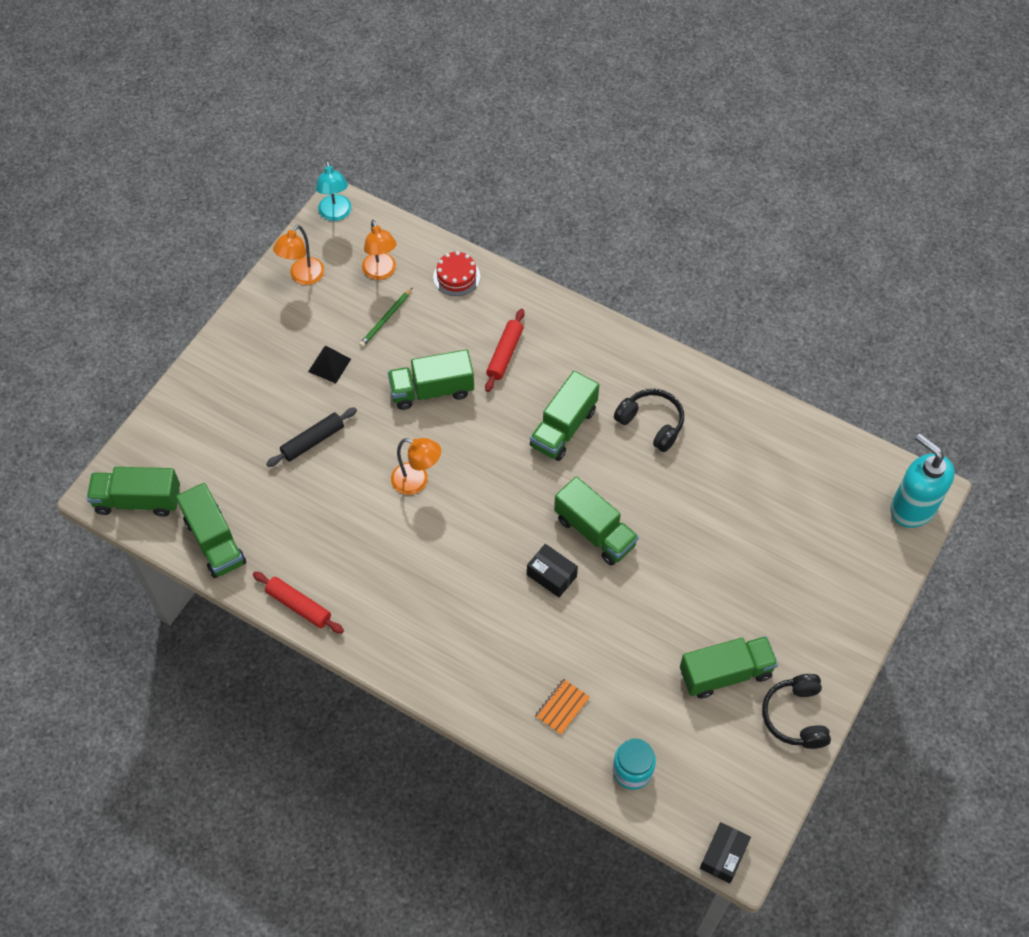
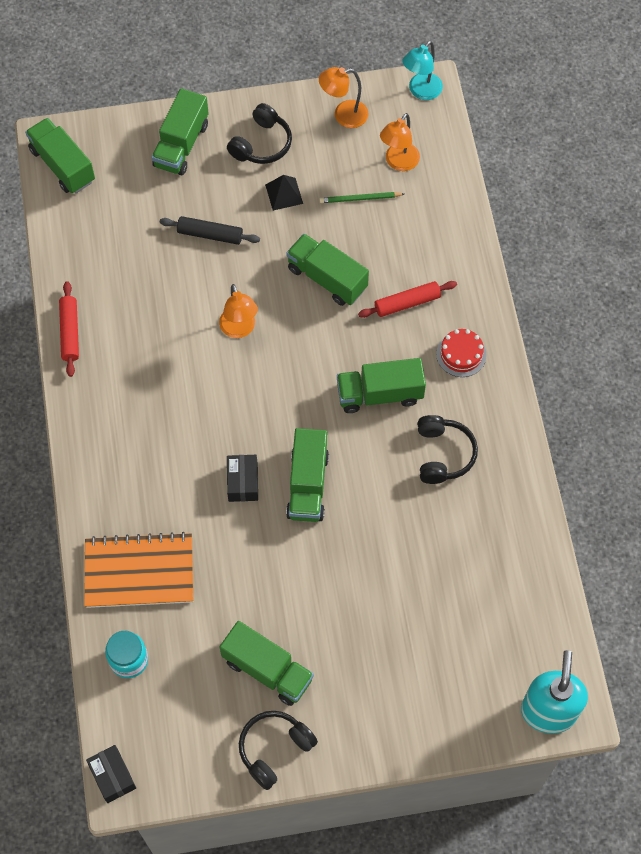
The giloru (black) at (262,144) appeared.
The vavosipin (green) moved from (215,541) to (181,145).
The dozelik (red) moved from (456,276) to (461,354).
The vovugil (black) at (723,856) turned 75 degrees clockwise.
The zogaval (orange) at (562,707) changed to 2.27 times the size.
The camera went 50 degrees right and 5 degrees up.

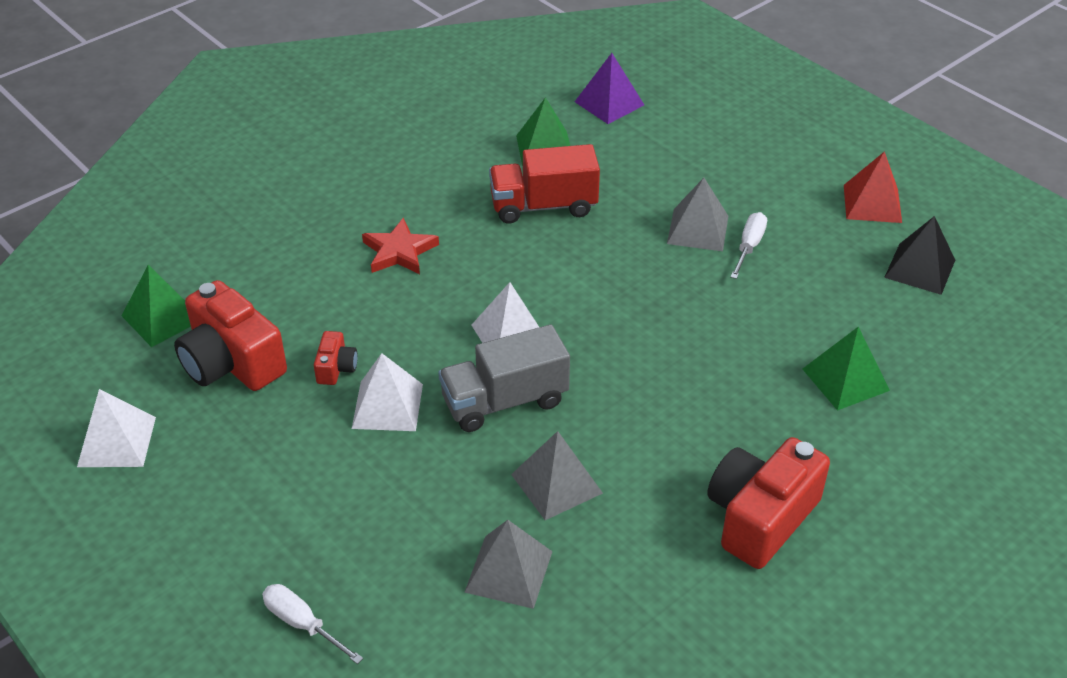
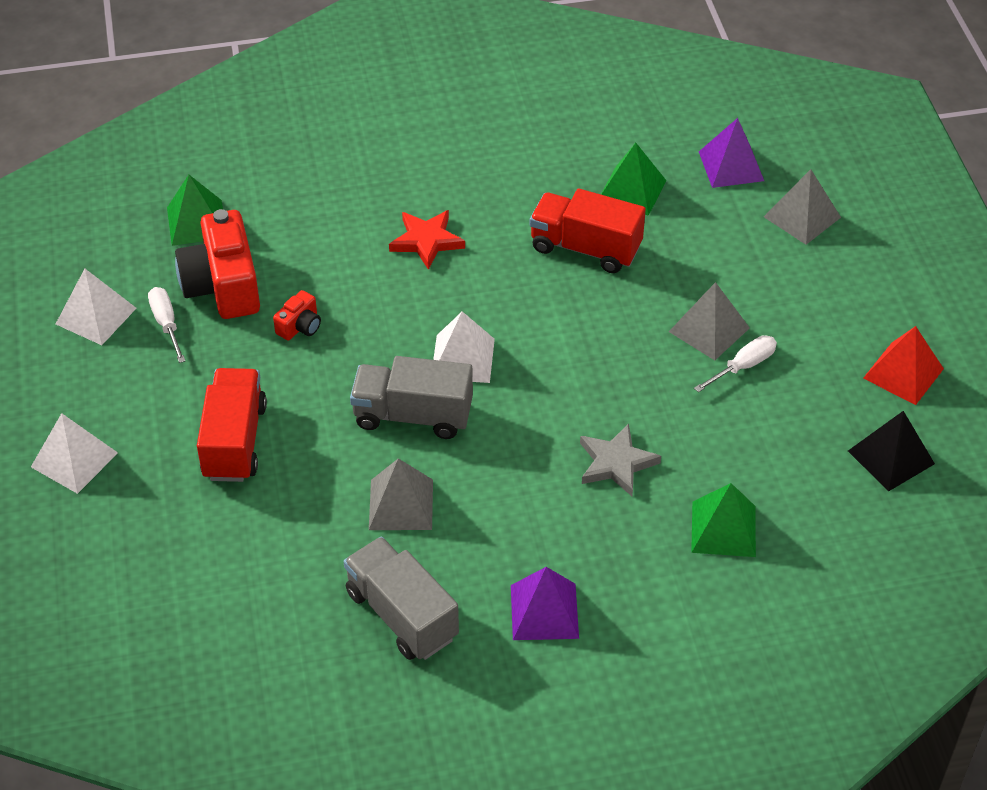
The vavosipin (red) at (234,441) appeared.
The vavosipin (grey) at (402,615) appeared.
The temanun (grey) at (616,463) appeared.
The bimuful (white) moved from (302,624) to (166,324).
The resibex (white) moved from (387,406) to (74,460).
The resibex (grey) moved from (509,571) to (802,217).
The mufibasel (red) at (760,518) was replaced by the resibex (purple) at (544,611).
The camera went 30 degrees right and 5 degrees up.

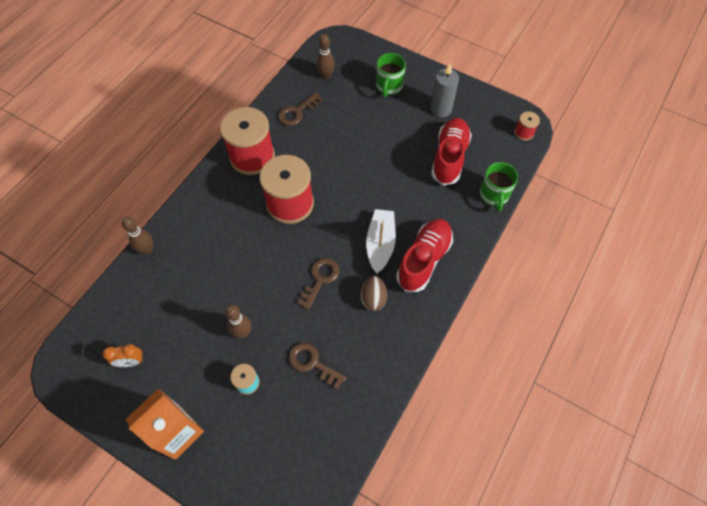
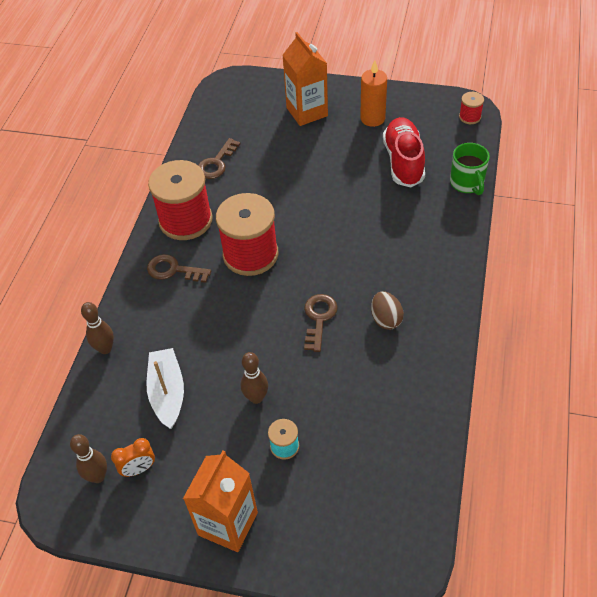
The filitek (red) at (424,260) disappeared.
The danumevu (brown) moved from (312,363) to (173,270).
The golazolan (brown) moved from (326,76) to (98,476).
The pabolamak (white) moved from (380,244) to (167,392).
The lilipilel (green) at (389,86) was replaced by the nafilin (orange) at (307,112).
The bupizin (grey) at (440,109) became the bupizin (orange) at (372,118).
The camera went 15 degrees left and 10 degrees down.

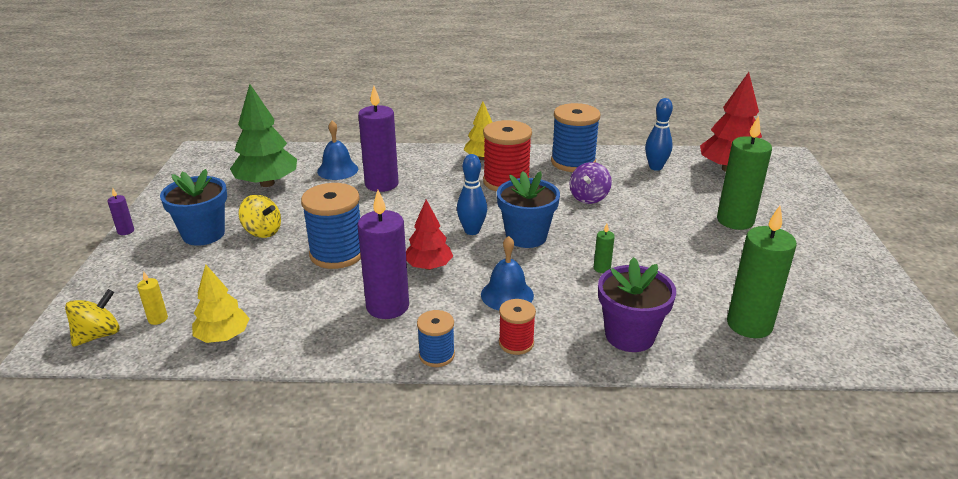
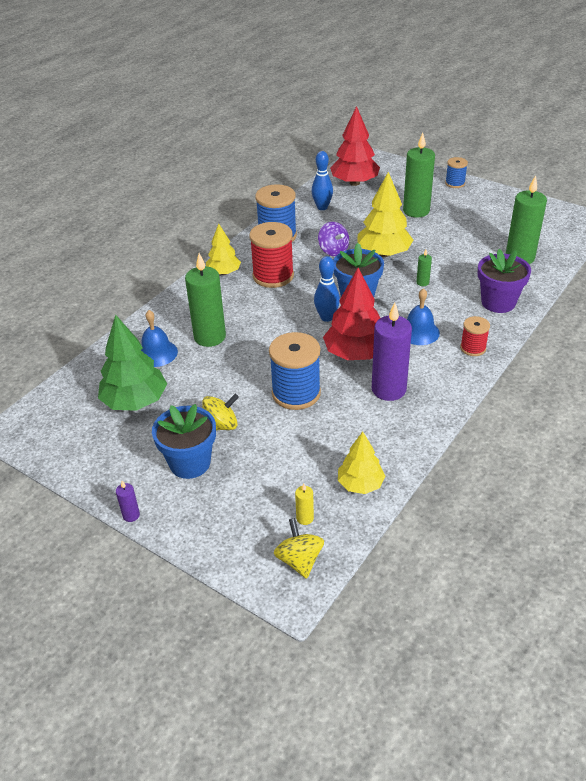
The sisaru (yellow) at (383,253) appeared.
The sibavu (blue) moved from (436,355) to (455,183).
The bupizin (purple) at (381,184) became the bupizin (green) at (210,337).
The sisaru (red) at (429,266) changed to 1.61 times the size.
The camera went 55 degrees left and 10 degrees up.

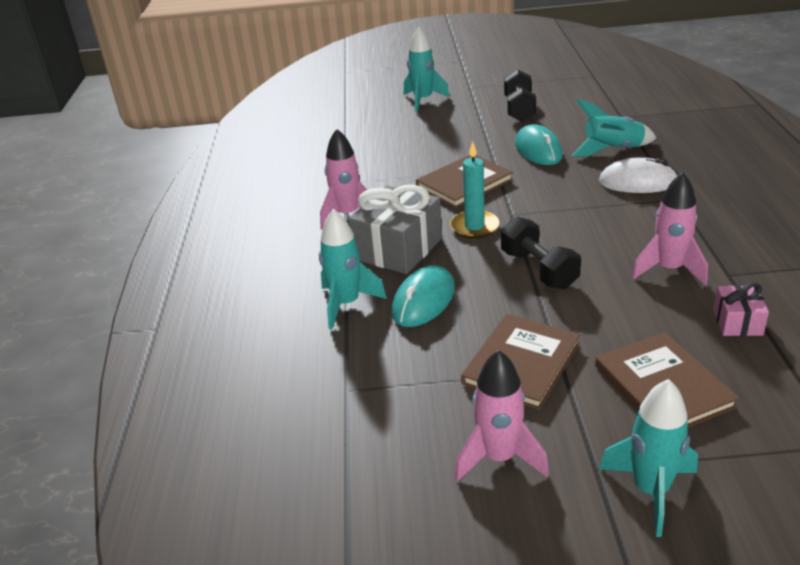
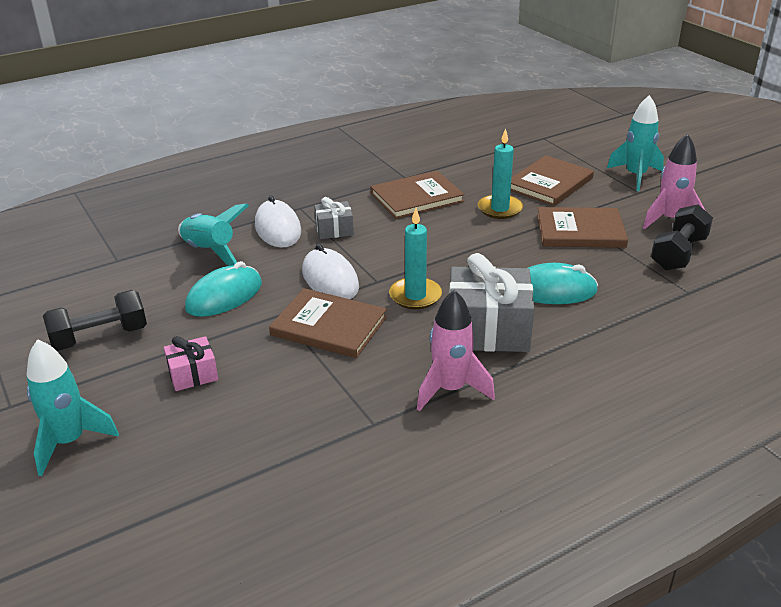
The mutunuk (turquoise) at (346,304) disappeared.
The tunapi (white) at (330,279) appeared.
The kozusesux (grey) at (334,230) appeared.
The bupizin (turquoise) at (500,209) appeared.
The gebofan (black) moved from (539,270) to (678,253).
The kozusesux (pink) moved from (737,322) to (193,374).
The mutunuk (pink) at (668,270) was replaced by the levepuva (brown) at (416,197).
The camera went 120 degrees left and 0 degrees up.

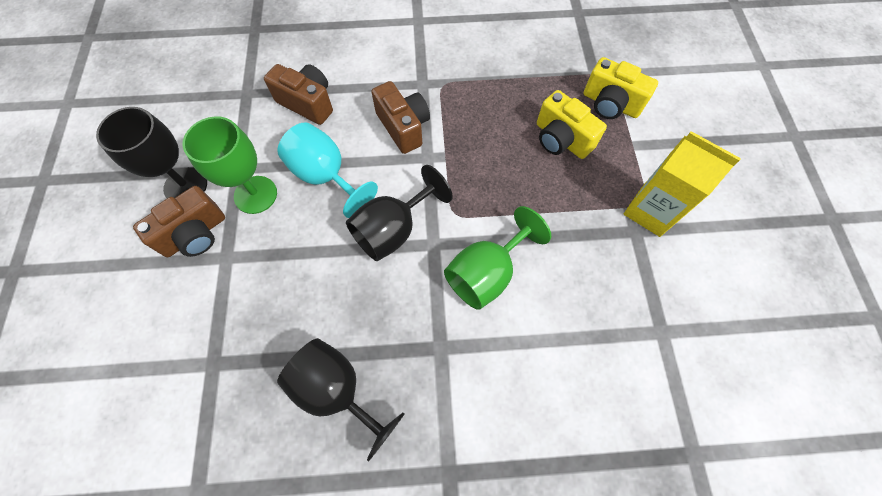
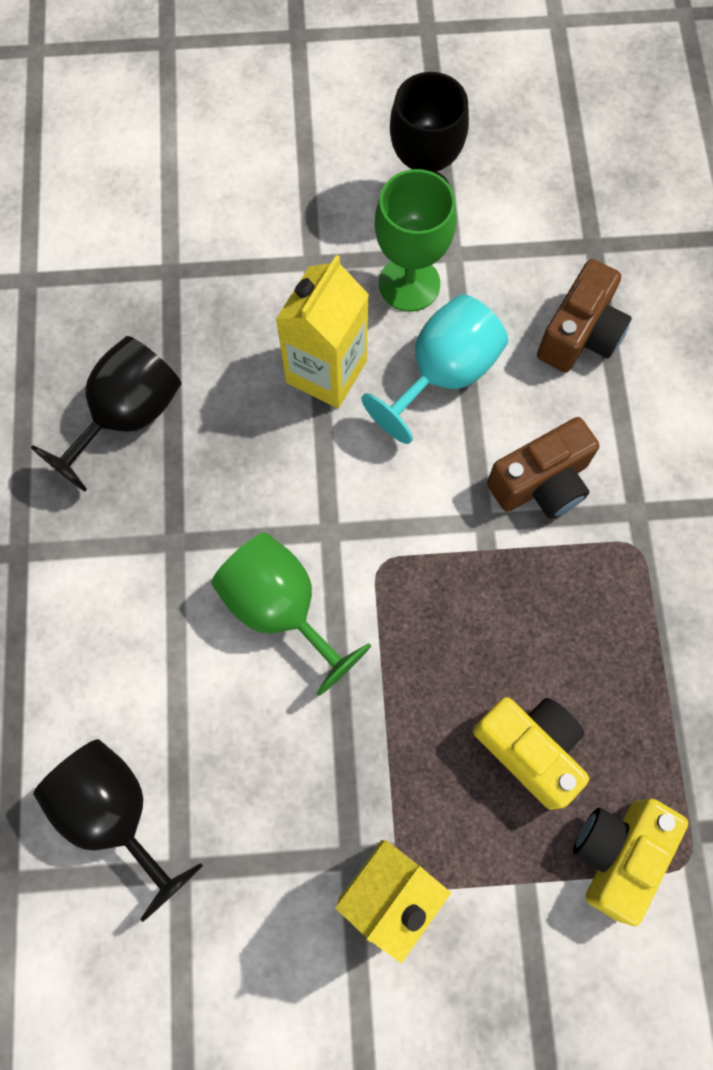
The mufibasel (brown) at (195,234) disappeared.
The nafilin (yellow) at (326,372) appeared.
The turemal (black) moved from (393,230) to (116,814).
The mufibasel (yellow) at (561,139) turned 90 degrees clockwise.
The camera went 90 degrees right and 5 degrees up.

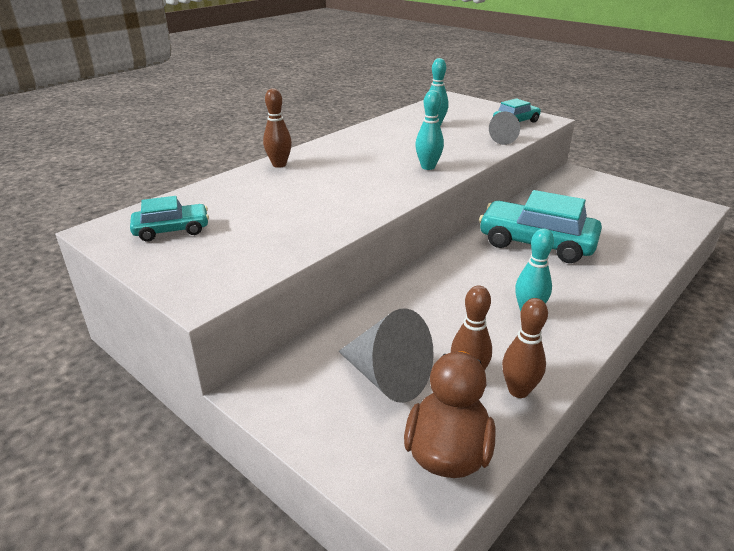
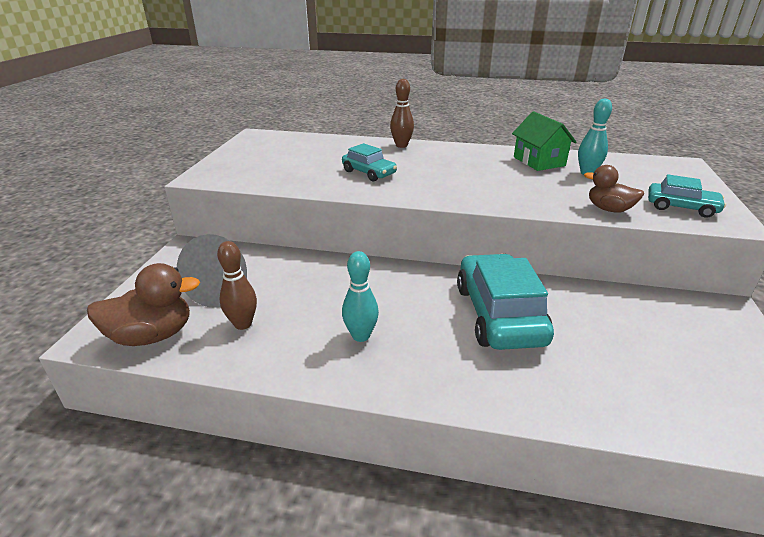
The golazolan (turquoise) at (428,167) disappeared.
The golazolan (brown) at (518,391) disappeared.
The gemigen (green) at (539,161) appeared.
The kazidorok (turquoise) moved from (172,230) to (369,173).
The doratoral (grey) at (500,139) was replaced by the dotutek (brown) at (609,209).
The camera went 60 degrees right and 0 degrees up.

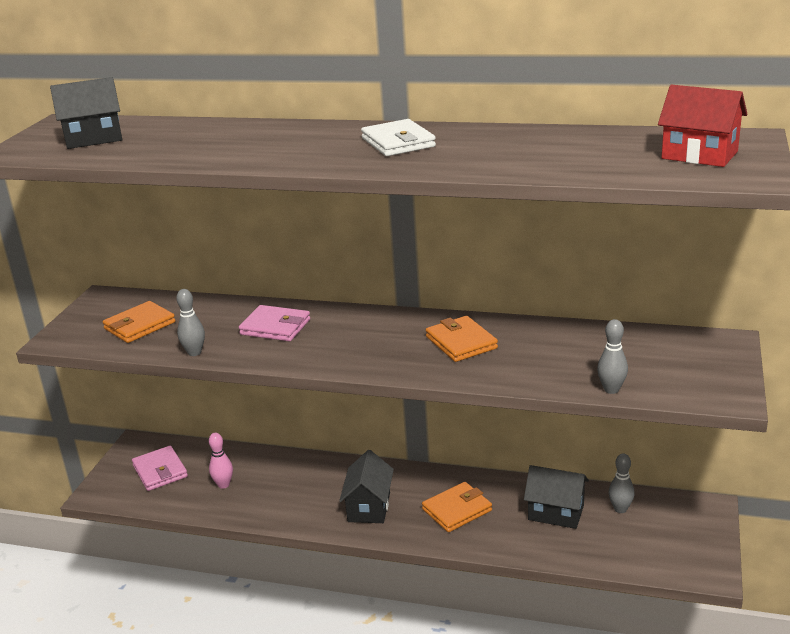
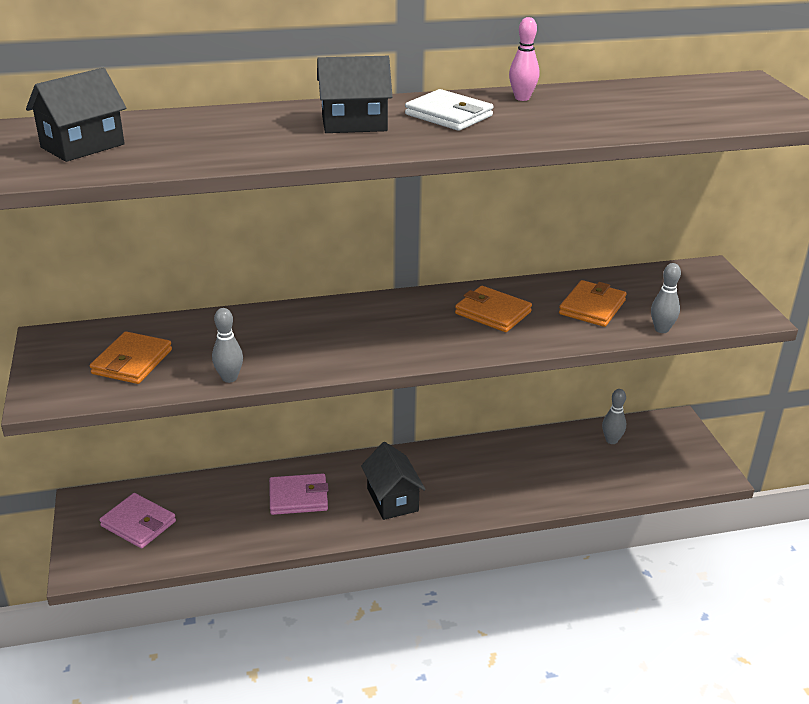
The gemigen (red) at (699,155) disappeared.
The golazolan (pink) moved from (223,485) to (522,98).
The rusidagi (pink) moved from (275,327) to (298,497).
The rusidagi (orange) moved from (457,510) to (592,307).
The gemigen (black) moved from (556,512) to (354,123).
The camera went 30 degrees left and 5 degrees up.

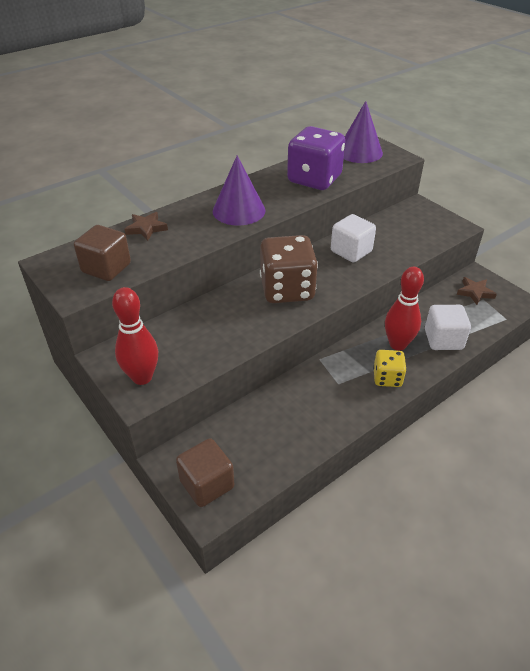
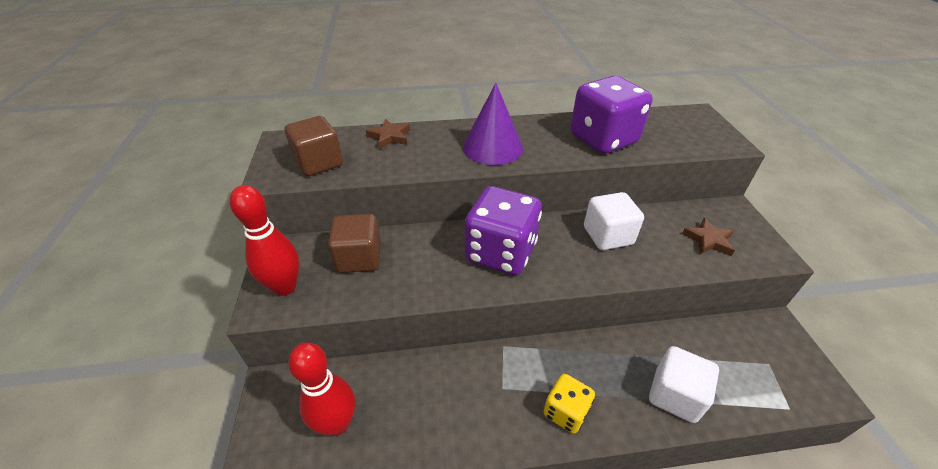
The doratoral (purple) at (359,152) disappeared.
The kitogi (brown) moved from (207,484) to (359,258).
The golazolan (red) moved from (397,344) to (337,423).
The temanun (brown) moved from (475,292) to (708,240).
The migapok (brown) at (287,290) became the migapok (purple) at (501,252).
The camera went 30 degrees right and 0 degrees up.

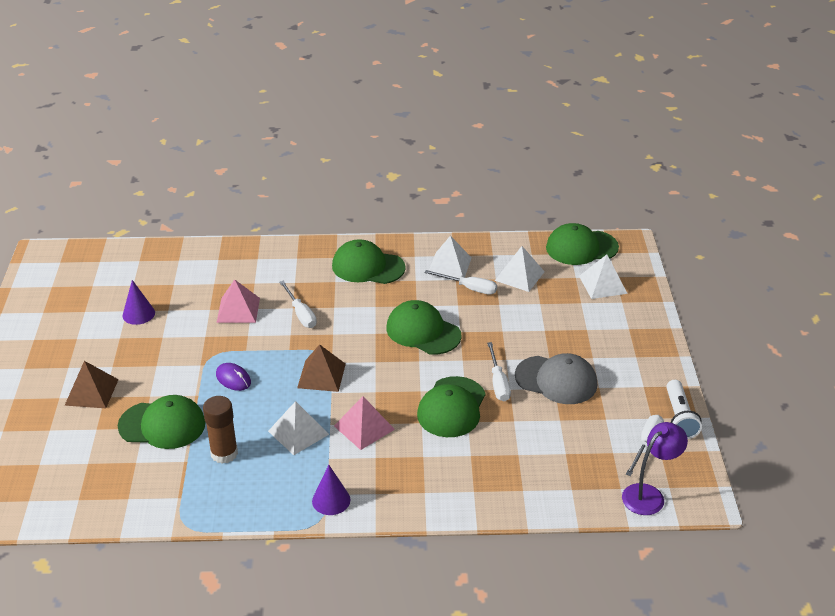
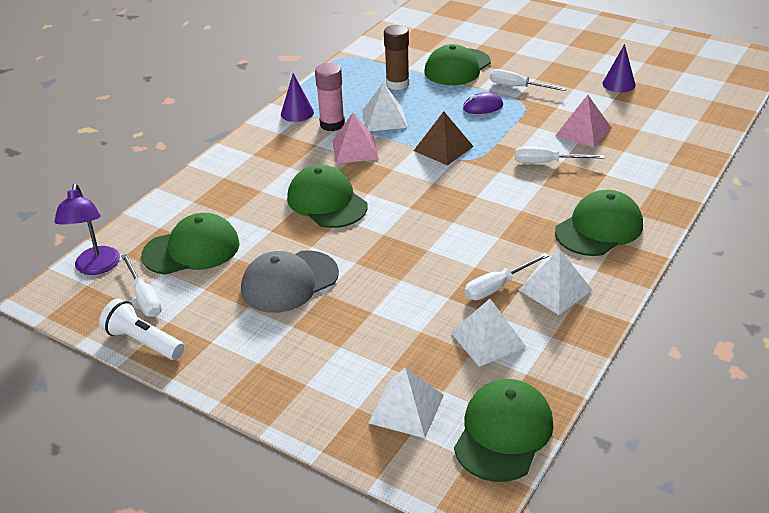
The resibex (brown) at (91,392) disappeared.
The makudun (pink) at (332,124) appeared.
The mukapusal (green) moved from (423,331) to (191,249).
The bimuful (white) moved from (498,383) to (517,87).
The camera went 125 degrees right and 0 degrees up.

